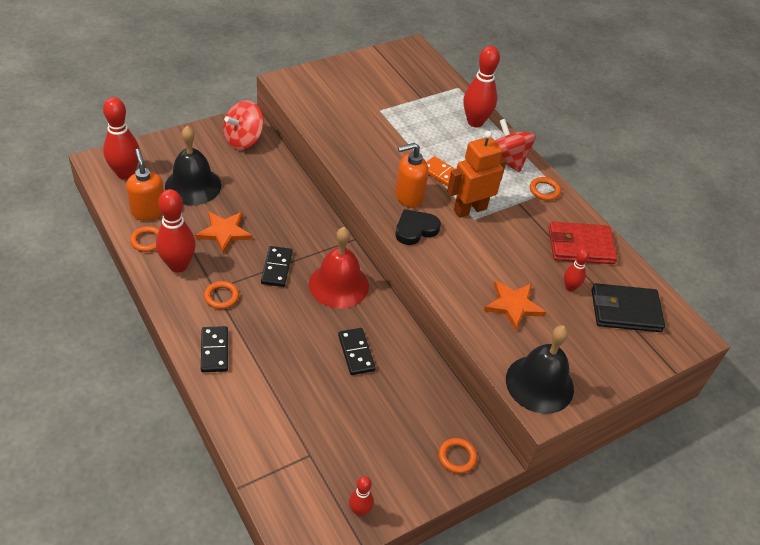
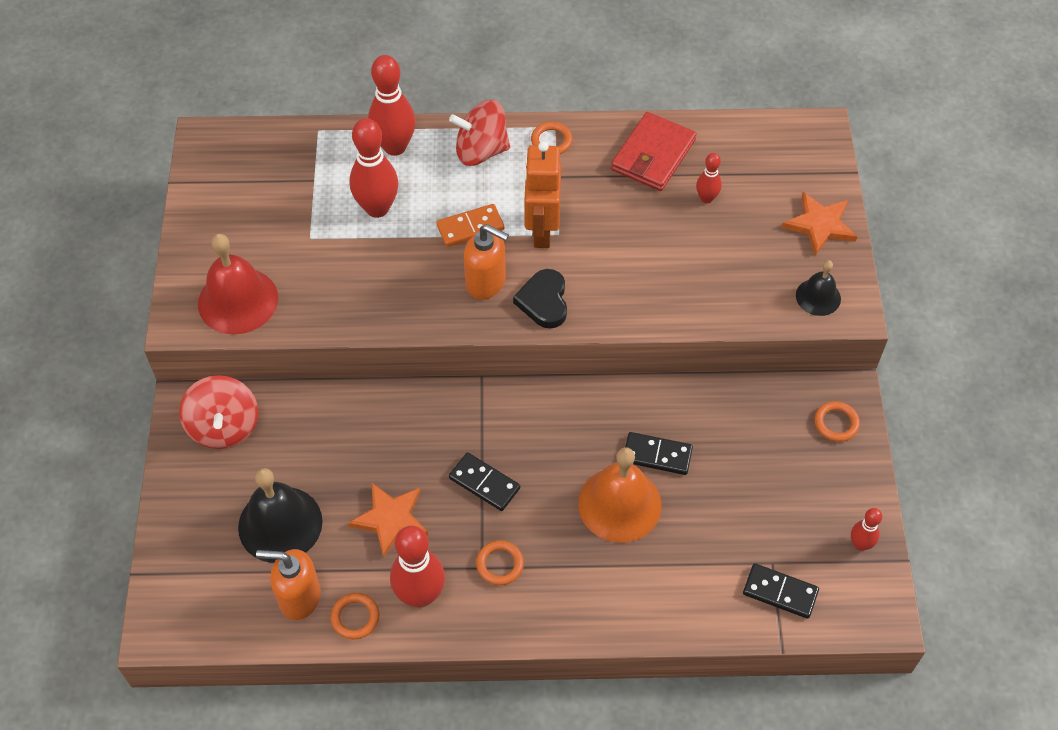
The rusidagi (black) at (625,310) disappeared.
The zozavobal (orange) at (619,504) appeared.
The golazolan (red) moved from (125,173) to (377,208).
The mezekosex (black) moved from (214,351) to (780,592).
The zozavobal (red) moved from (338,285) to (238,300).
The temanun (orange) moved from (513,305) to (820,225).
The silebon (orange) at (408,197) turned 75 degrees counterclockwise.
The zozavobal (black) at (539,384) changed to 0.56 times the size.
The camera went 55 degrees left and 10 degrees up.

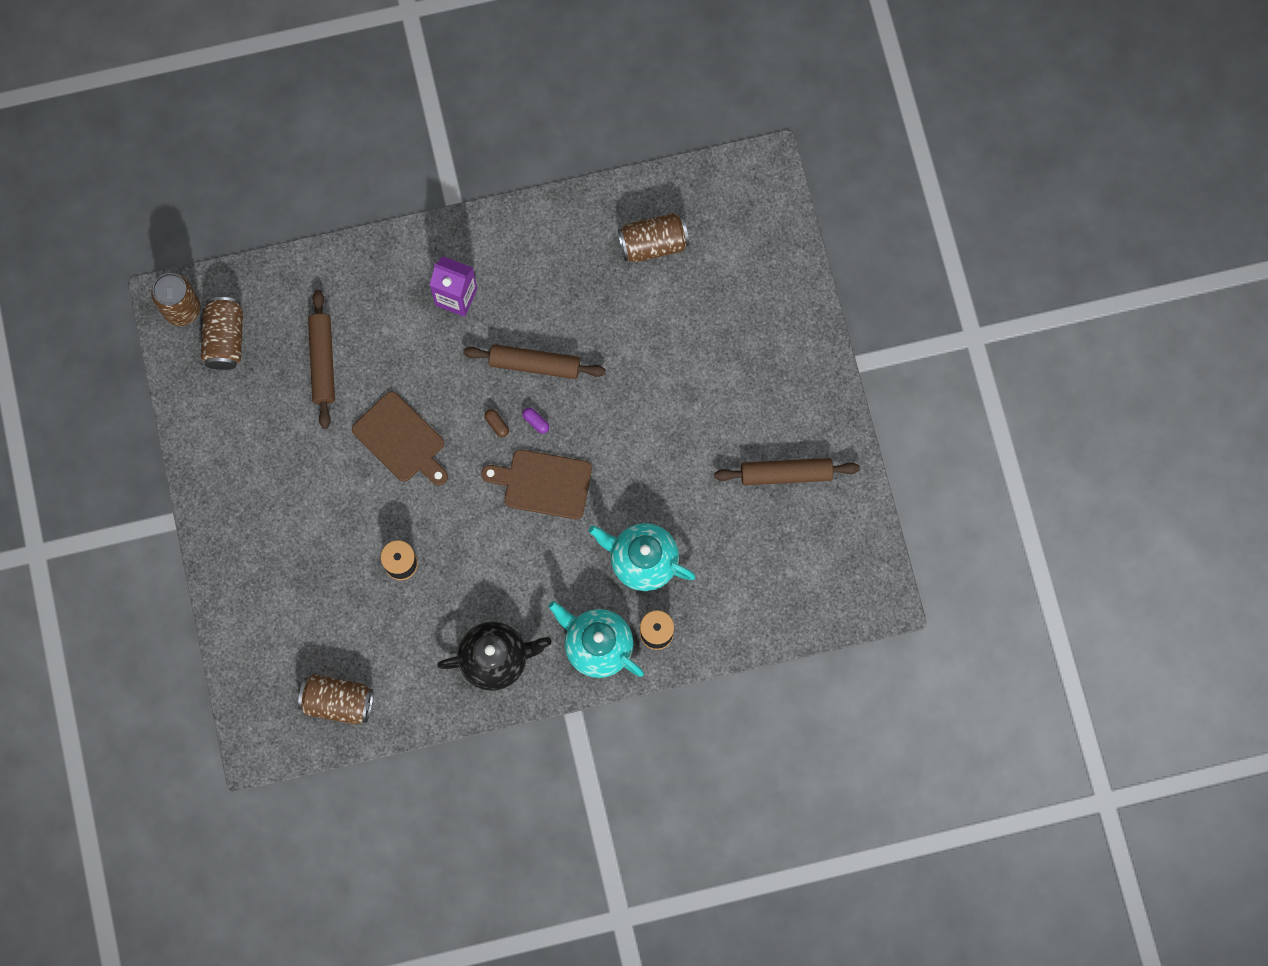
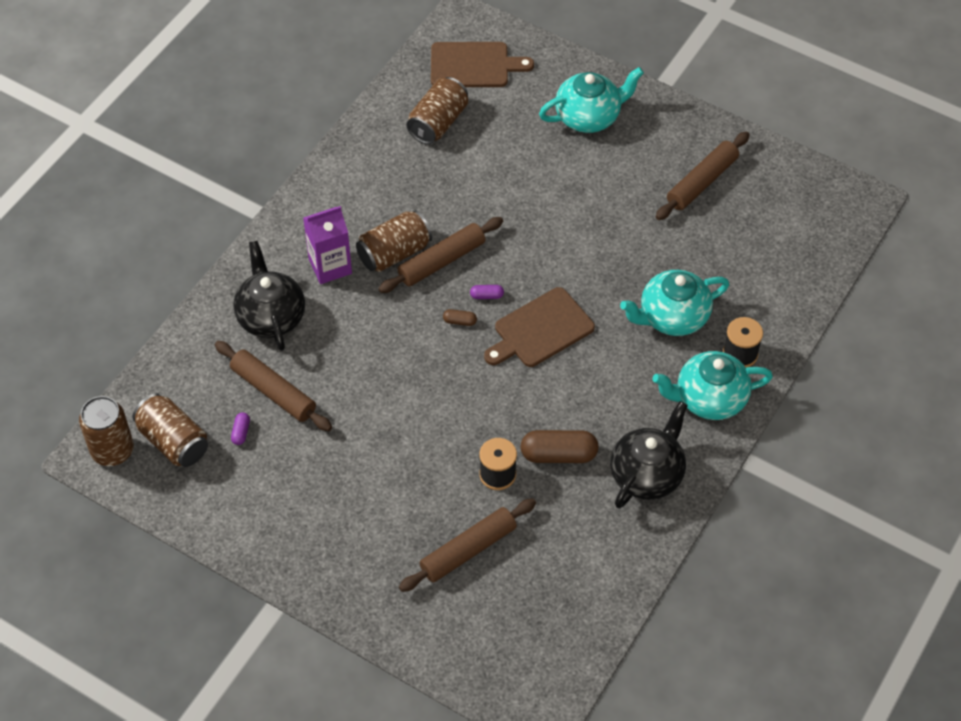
The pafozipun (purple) at (241,432) appeared.
The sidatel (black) at (271,316) appeared.
The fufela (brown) at (468,550) appeared.
The pafozipun (brown) at (558,455) appeared.
The sidatel (turquoise) at (589,116) appeared.
The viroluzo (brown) moved from (338,702) to (394,253).
The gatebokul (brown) moved from (401,439) to (473,65).
The camera went 45 degrees left and 20 degrees down.

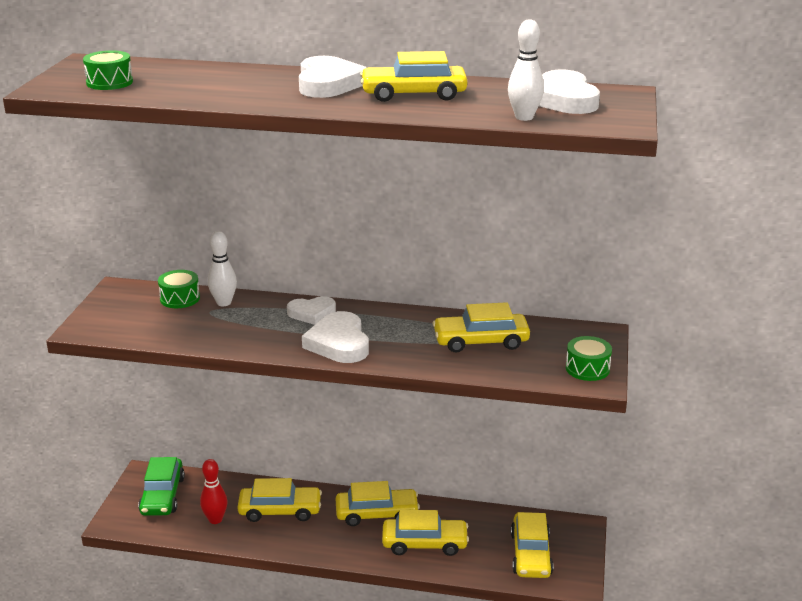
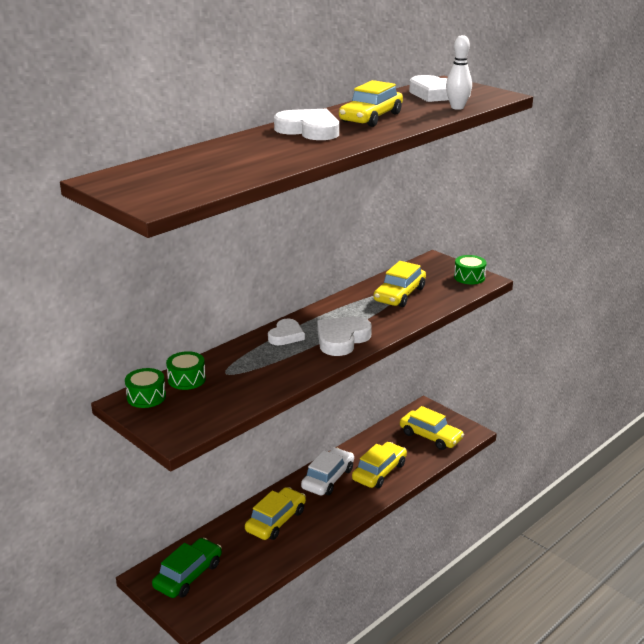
The golazolan (red) at (215,519) disappeared.
The golazolan (white) at (224,303) disappeared.
The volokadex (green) moved from (109,82) to (146,397).
The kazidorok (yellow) at (377,514) became the kazidorok (white) at (328,478).
The kazidorok (green) at (162,495) turned 90 degrees counterclockwise.
The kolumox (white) at (339,343) turned 105 degrees clockwise.
The camera went 55 degrees left and 0 degrees up.

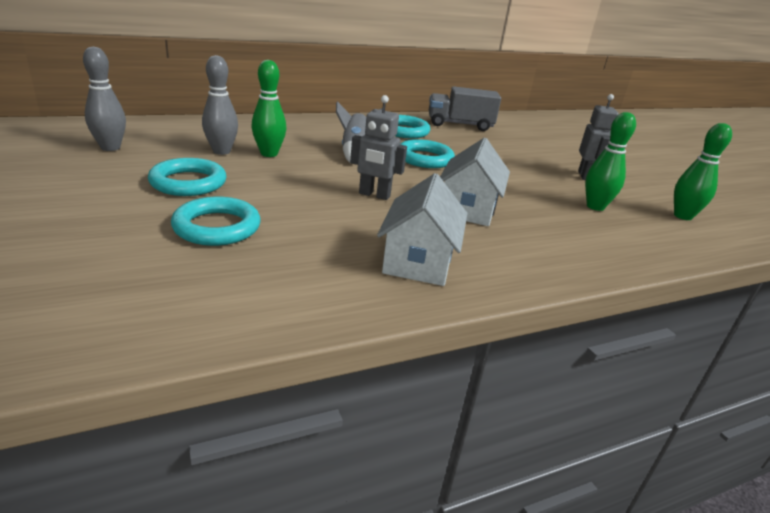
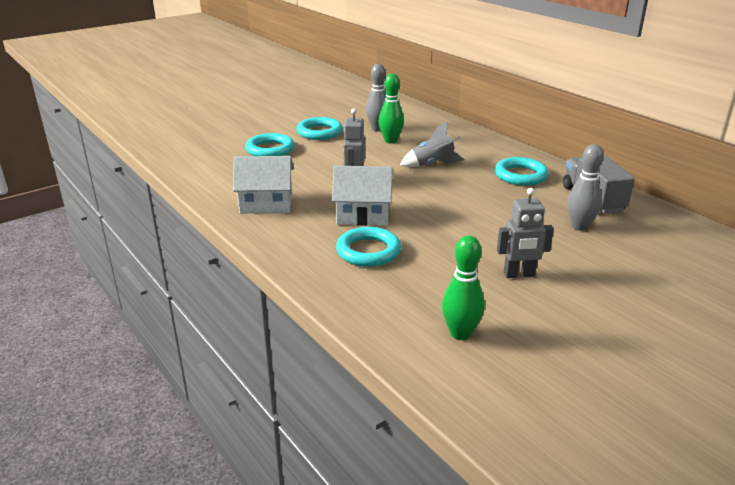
The golazolan (green) at (595,207) disappeared.
The golazolan (grey) moved from (110,148) to (579,226).
The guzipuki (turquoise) moved from (424,158) to (368,251).
The camera went 80 degrees right and 0 degrees up.

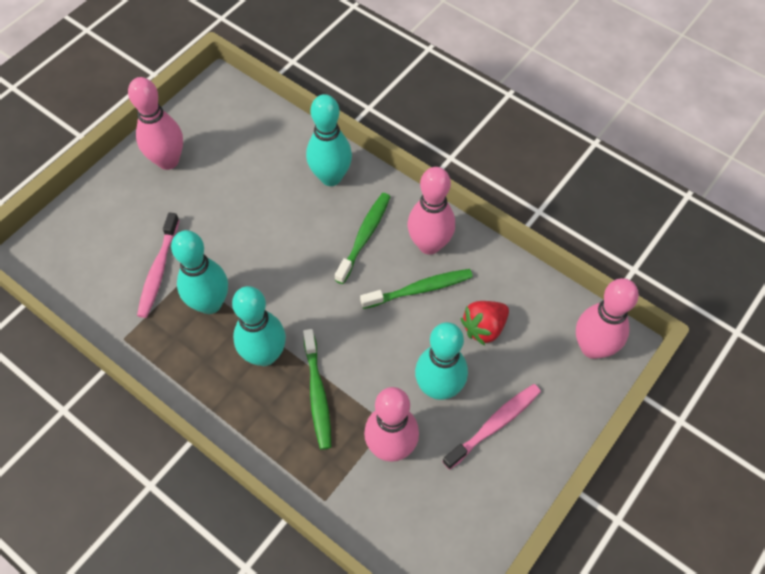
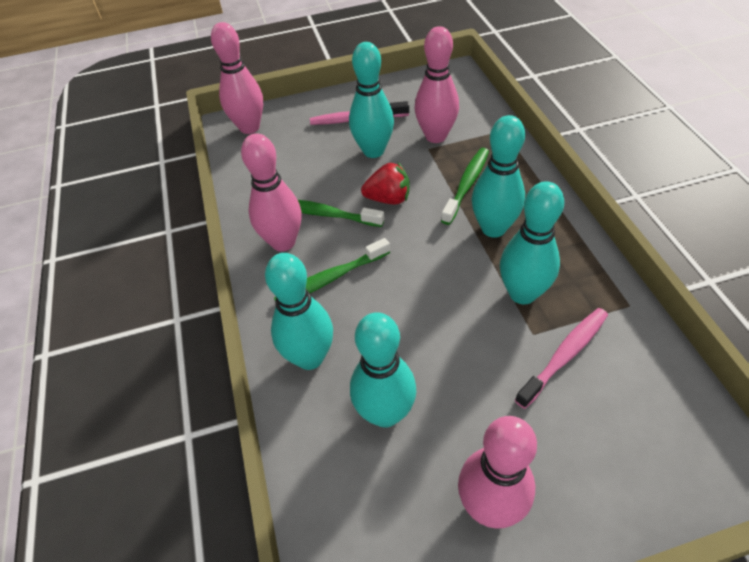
The golazolan (turquoise) at (385,413) appeared.
The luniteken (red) moved from (484,328) to (388,199).
The camera went 140 degrees left and 10 degrees down.

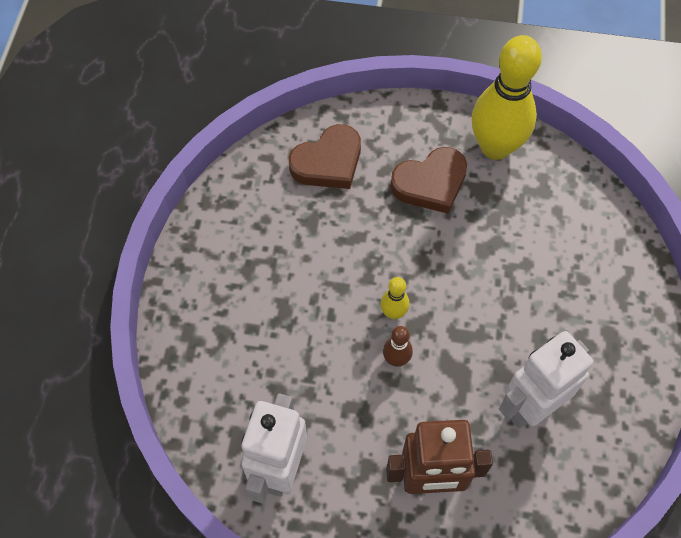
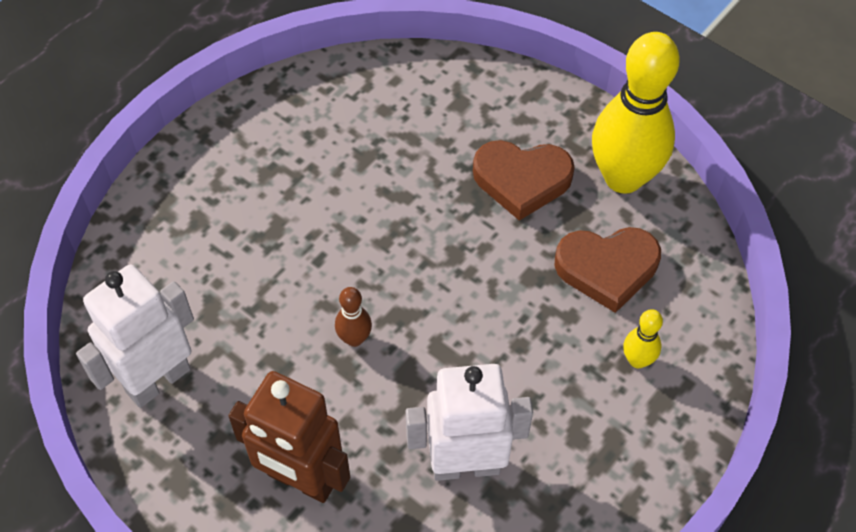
The kolumox (brown) moved from (328,162) to (607,269).
The golazolan (yellow) moved from (393,313) to (637,360).
The camera went 30 degrees right and 5 degrees down.

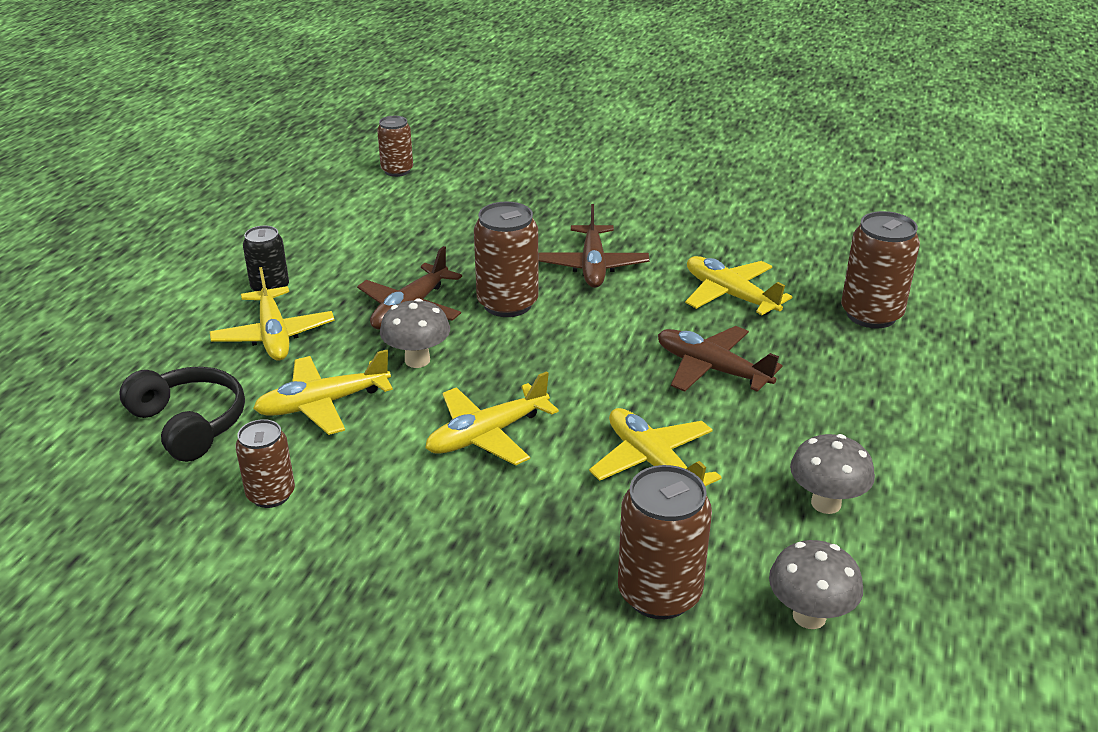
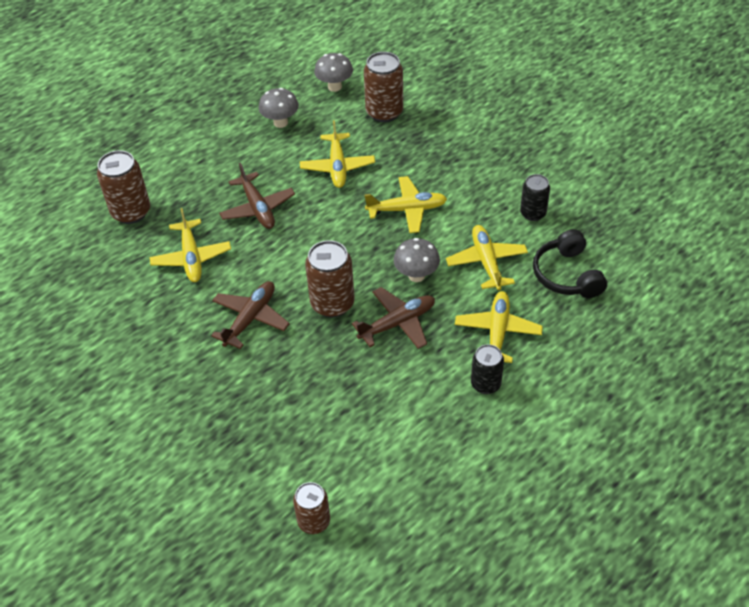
The viroluzo (brown) at (271,494) became the viroluzo (black) at (533,213).
The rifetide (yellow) at (322,404) turned 105 degrees counterclockwise.
The camera went 150 degrees left and 15 degrees up.

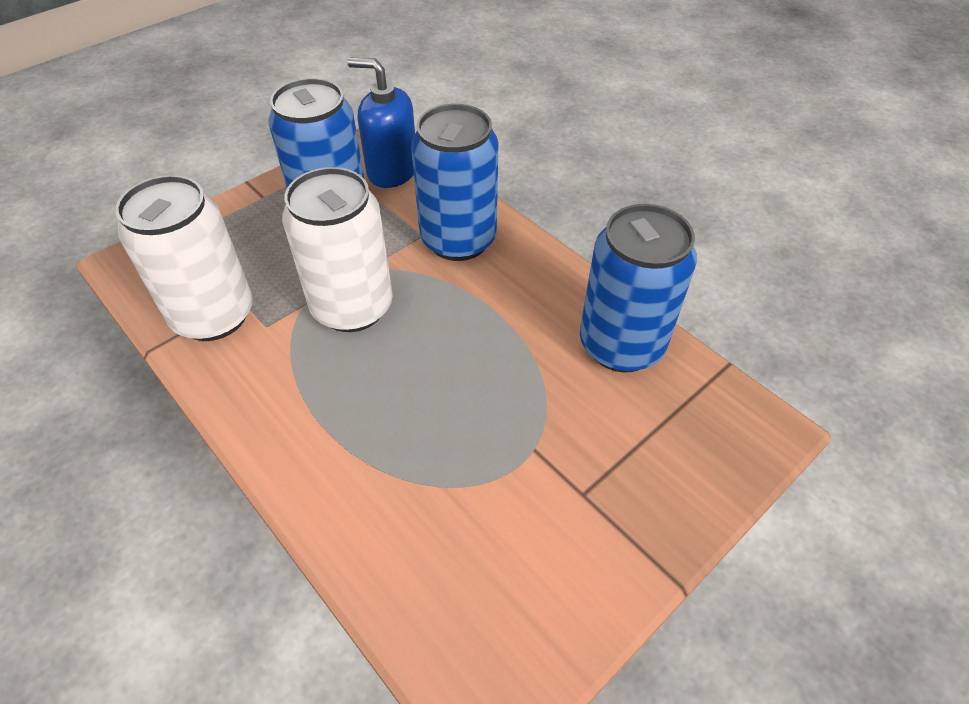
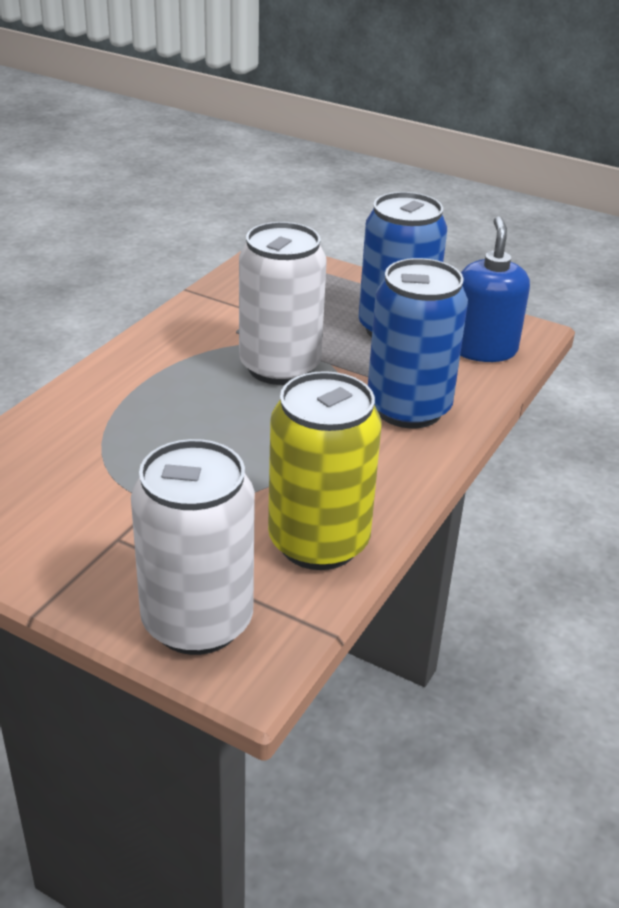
The viroluzo (white) moved from (213,315) to (197,622).
The viroluzo (blue) at (621,345) became the viroluzo (yellow) at (318,542).
The camera went 70 degrees right and 15 degrees down.

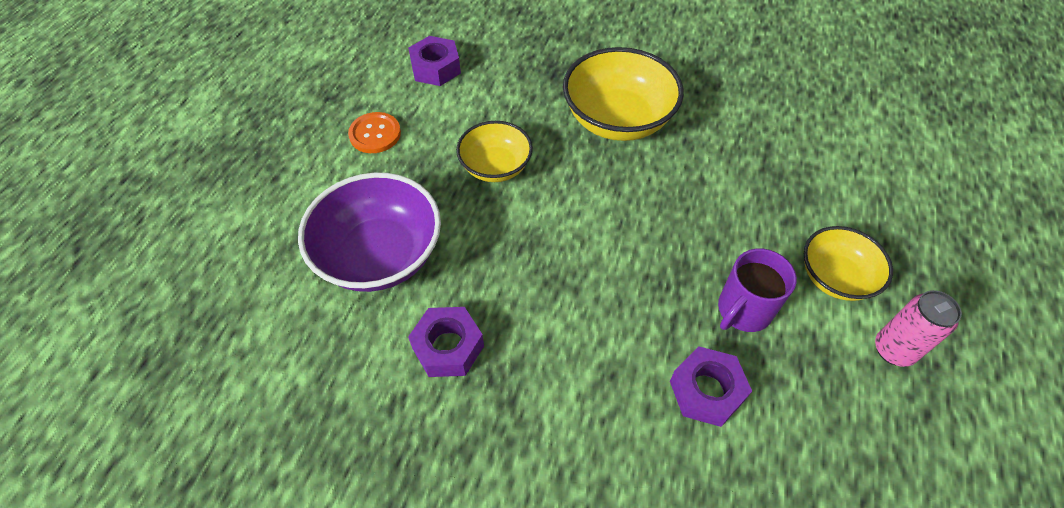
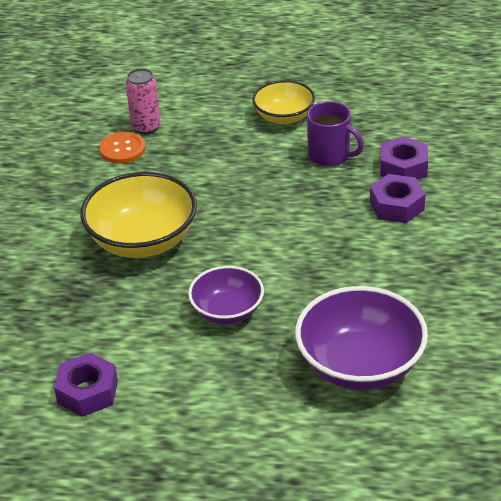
The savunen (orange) moved from (375,134) to (122,149).
The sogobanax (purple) moved from (448,347) to (396,206).
The viroluzo (pink) moved from (893,350) to (146,127).
The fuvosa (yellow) at (495,167) became the fuvosa (purple) at (227,311).
The camera went 100 degrees left and 15 degrees down.

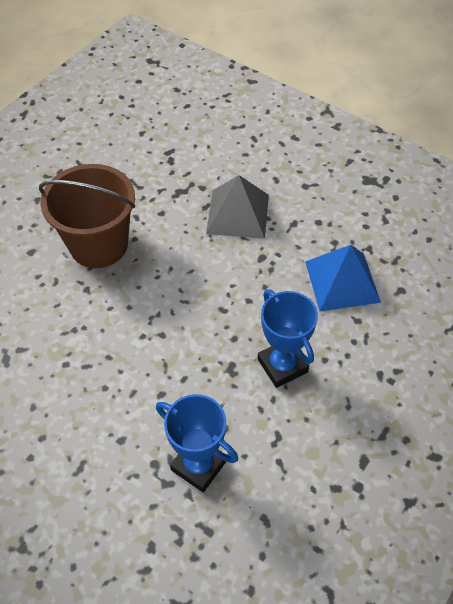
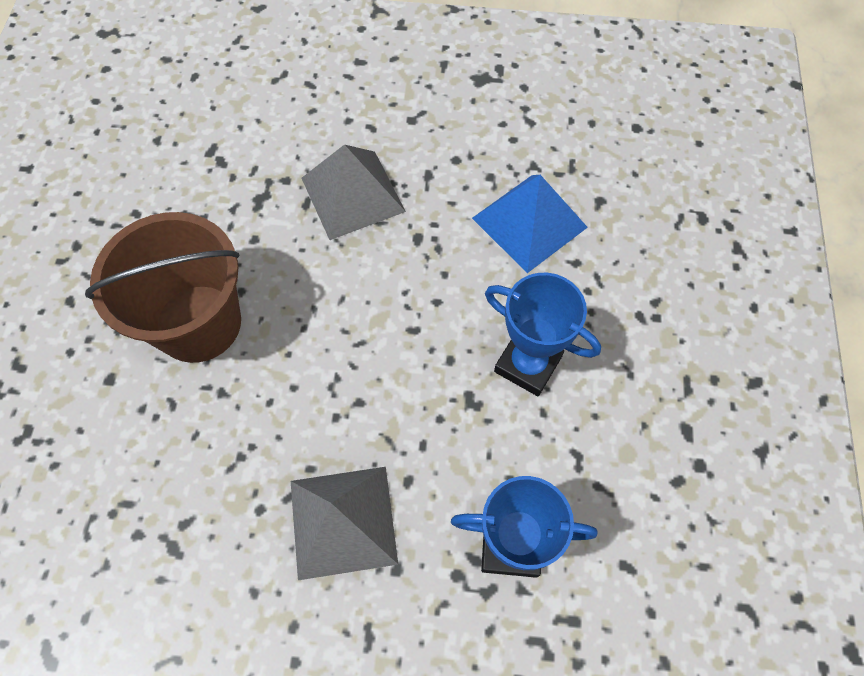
The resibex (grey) at (343,521) appeared.
The camera went 30 degrees left and 10 degrees up.

